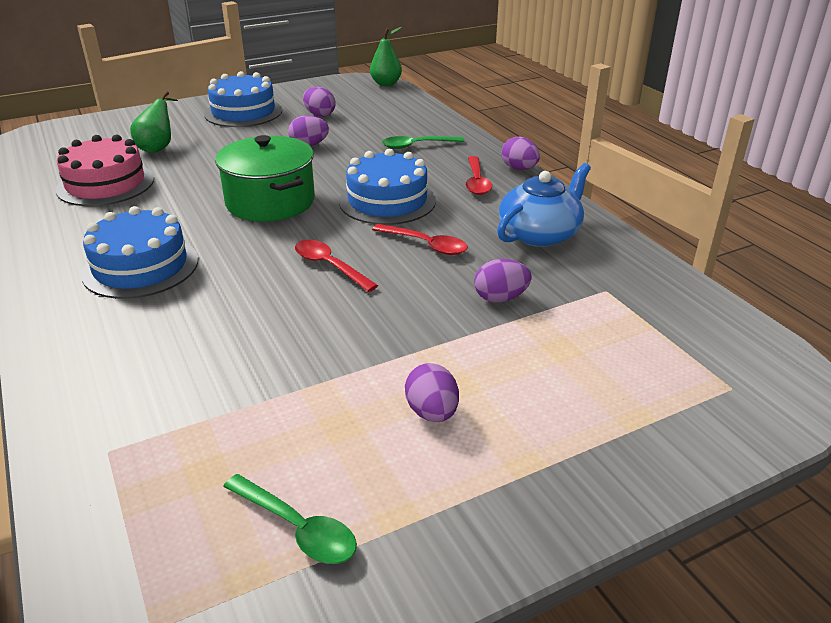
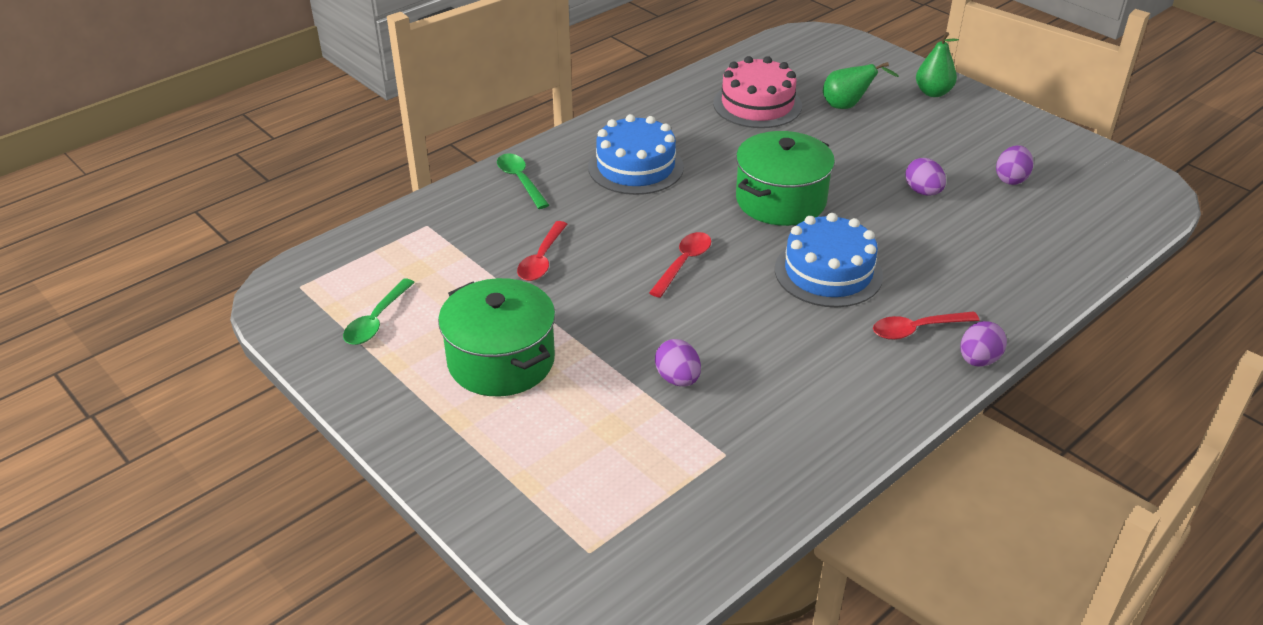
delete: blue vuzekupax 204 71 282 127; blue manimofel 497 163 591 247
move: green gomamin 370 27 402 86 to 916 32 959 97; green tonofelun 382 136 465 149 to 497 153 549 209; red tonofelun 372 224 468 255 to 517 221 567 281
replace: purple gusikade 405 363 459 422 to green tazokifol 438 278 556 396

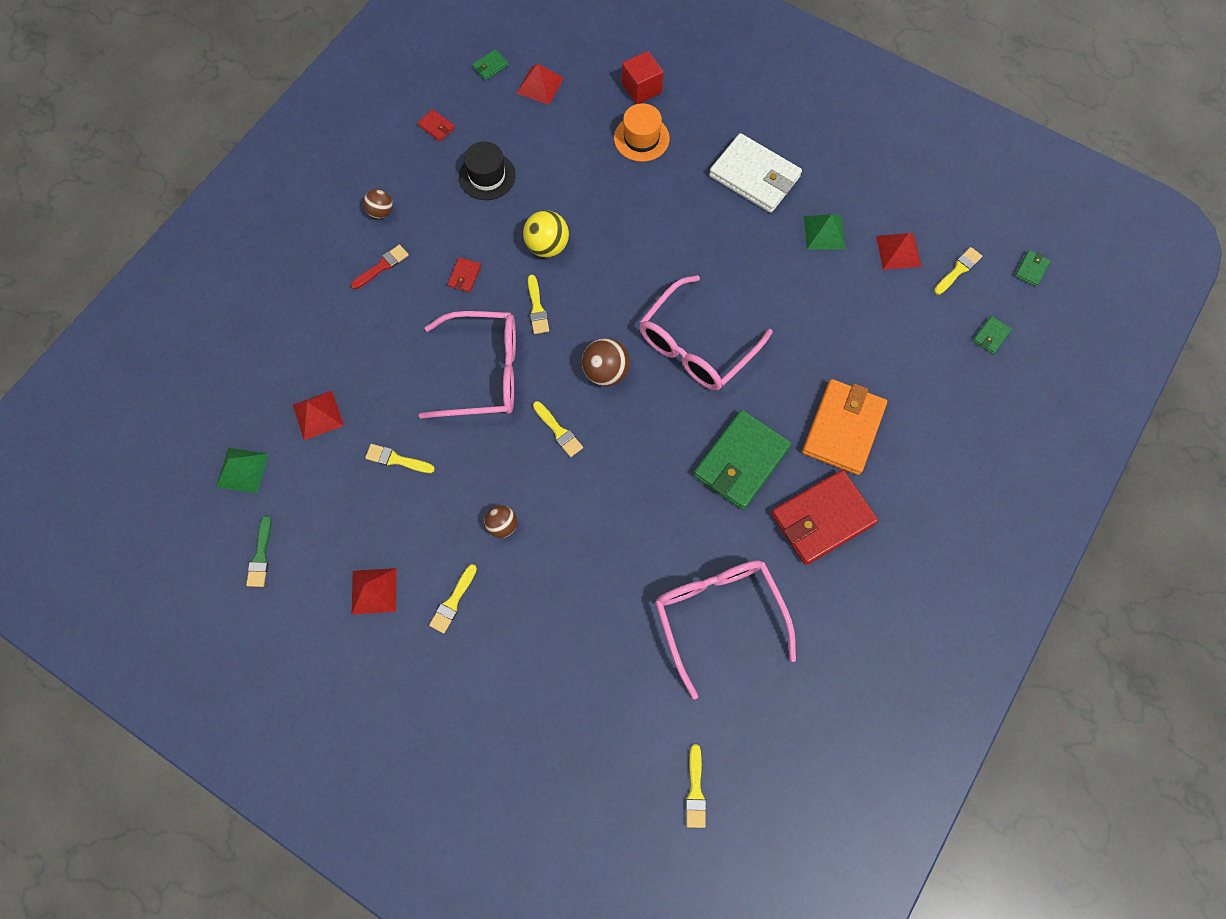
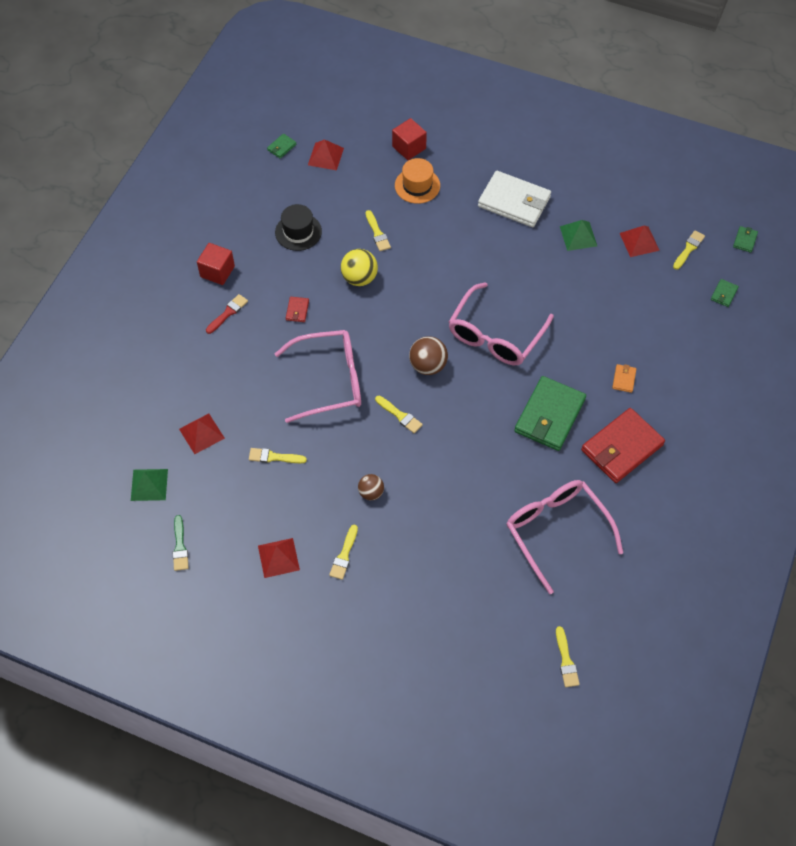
delete: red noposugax 418 109 455 142
move: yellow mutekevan 528 274 549 334 to 366 210 391 251
replace: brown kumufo 363 189 393 219 to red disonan 197 243 235 285
resize: orange noposugax 802 379 887 475 = 612 364 636 393 x0.42

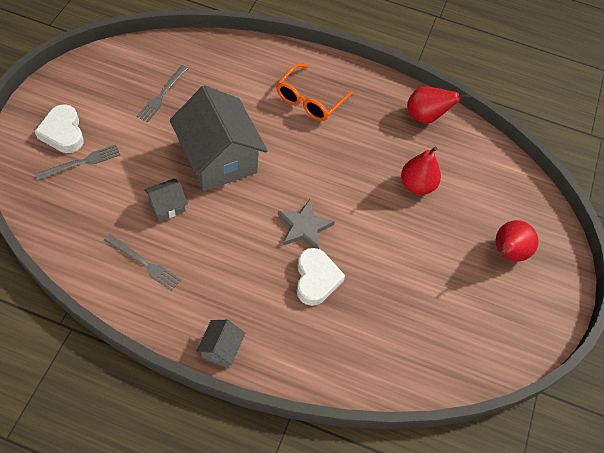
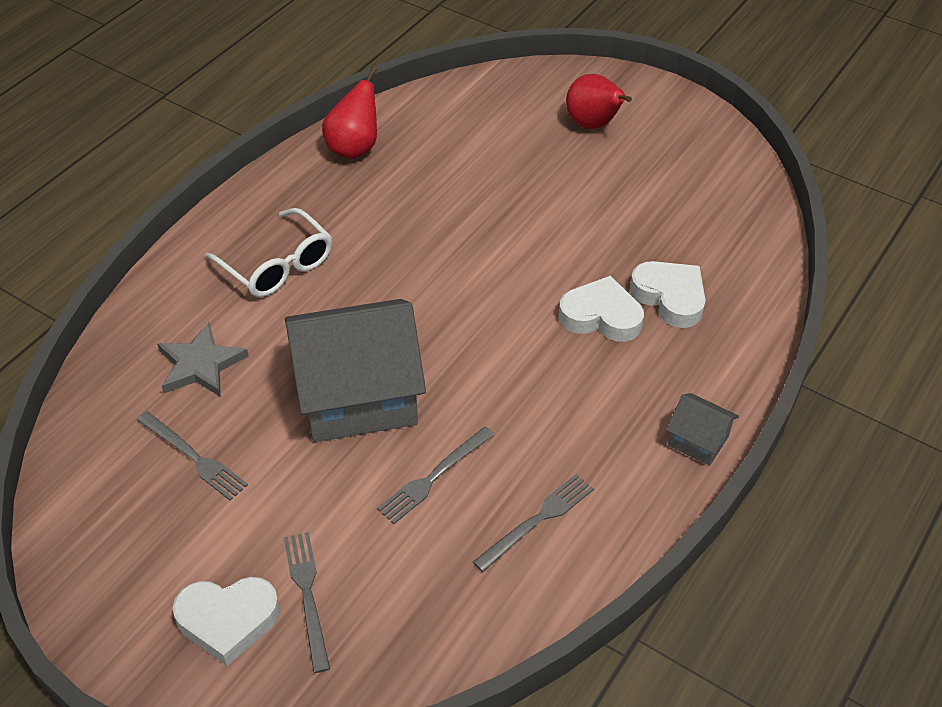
delete: red gomamin 401 147 441 195
insert: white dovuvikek 630 261 705 328
move: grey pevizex 278 199 335 249 to 157 322 249 397
replace: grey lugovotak 144 178 188 221 to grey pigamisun 377 426 495 524
recolor: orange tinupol 276 63 354 121 to white tinupol 205 208 332 297

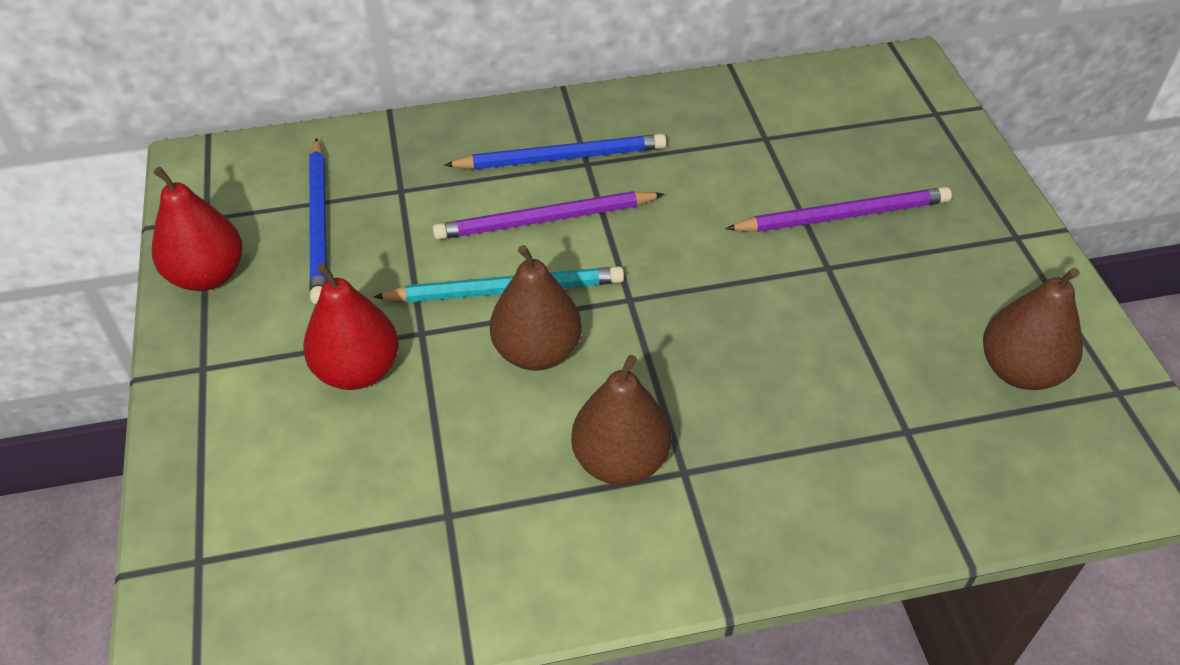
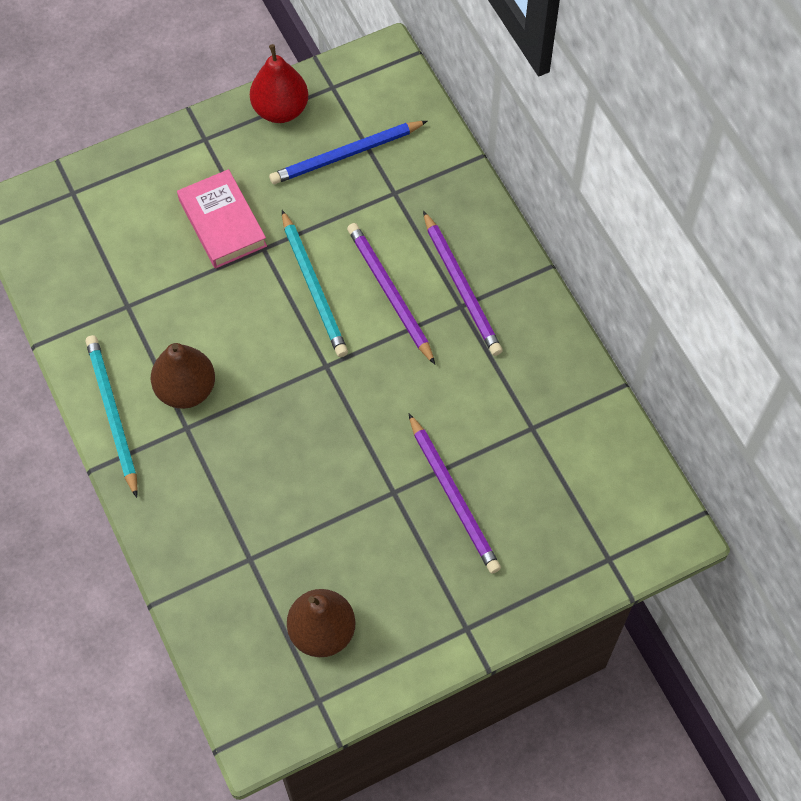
delete: brown gomamin 490 245 582 371
insert: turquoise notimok 85 335 138 498
replace: red gomamin 303 263 399 390 to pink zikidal 177 169 267 269
recolor: blue notimok 444 134 667 169 to purple notimok 423 211 503 356

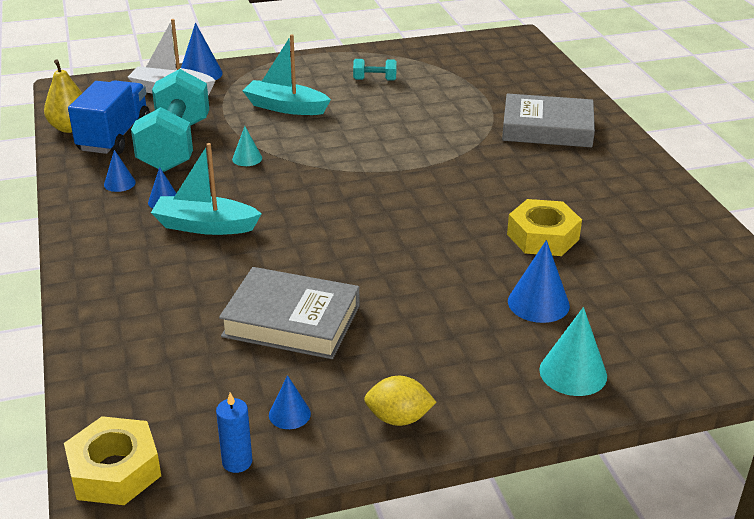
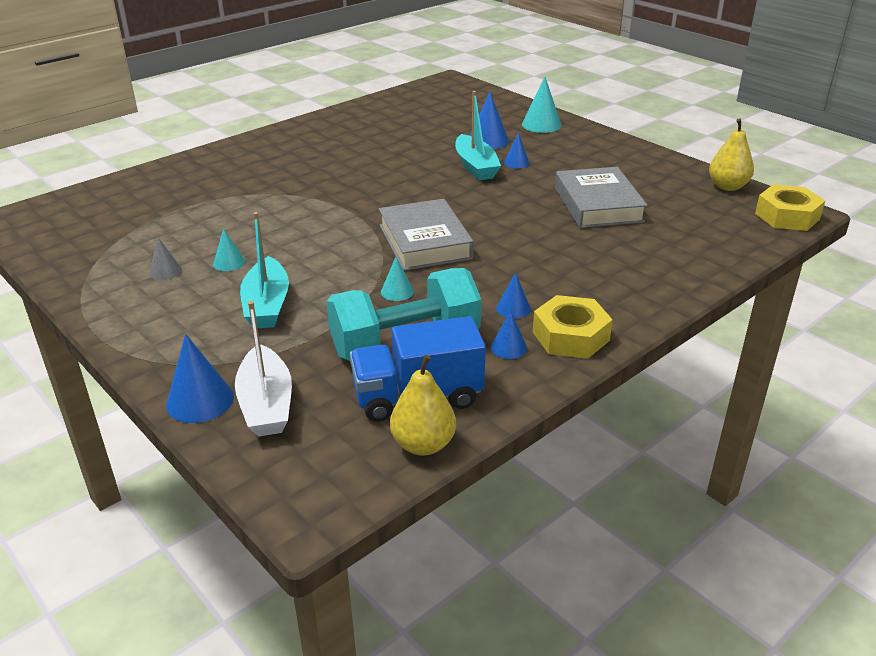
delete: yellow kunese 364 376 436 426
insert: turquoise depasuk 213 228 245 271
move: grey zikidal 502 93 595 147 to 379 199 474 271; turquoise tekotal 151 143 262 235 to 455 91 501 180; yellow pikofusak 507 199 582 256 to 533 295 613 359; blue depasuk 269 375 311 429 to 504 133 530 168
replace: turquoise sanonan 353 59 397 81 to grey depasuk 149 237 182 280; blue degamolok 216 392 252 473 to yellow gomamin 709 118 754 191

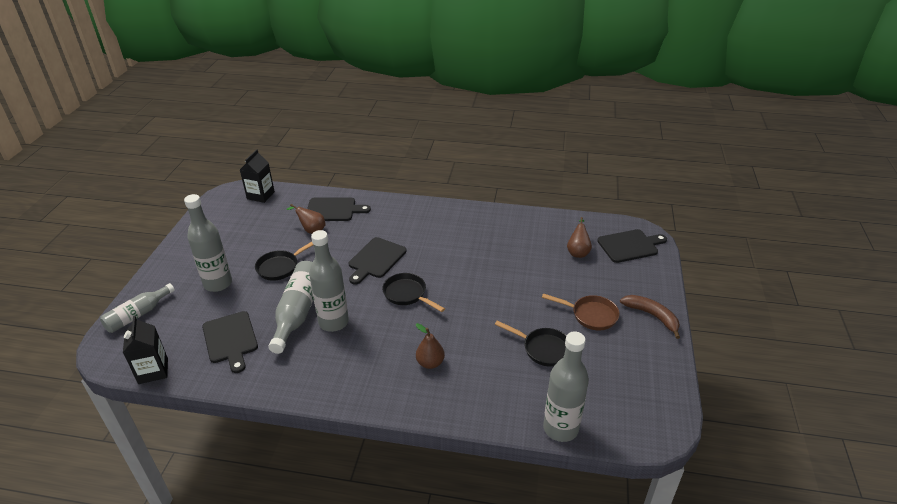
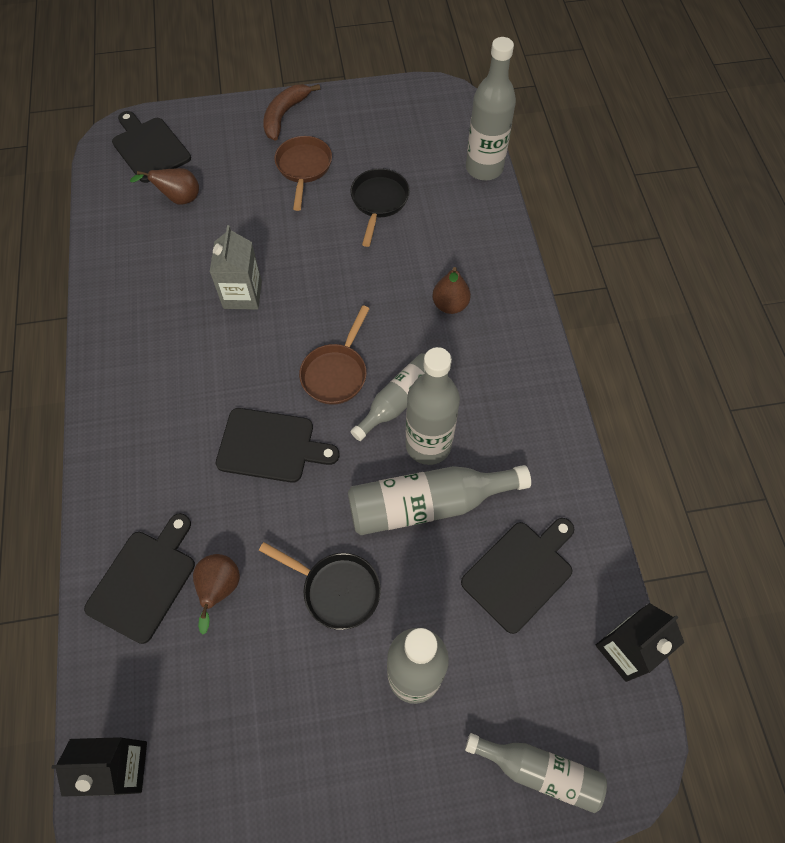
insert: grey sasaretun 210 225 262 310; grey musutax 351 353 425 441
recolor: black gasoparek 382 273 445 312 to brown gasoparek 299 305 370 405
rotate: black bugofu 307 197 371 221 = 84 513 195 644 45 degrees clockwise

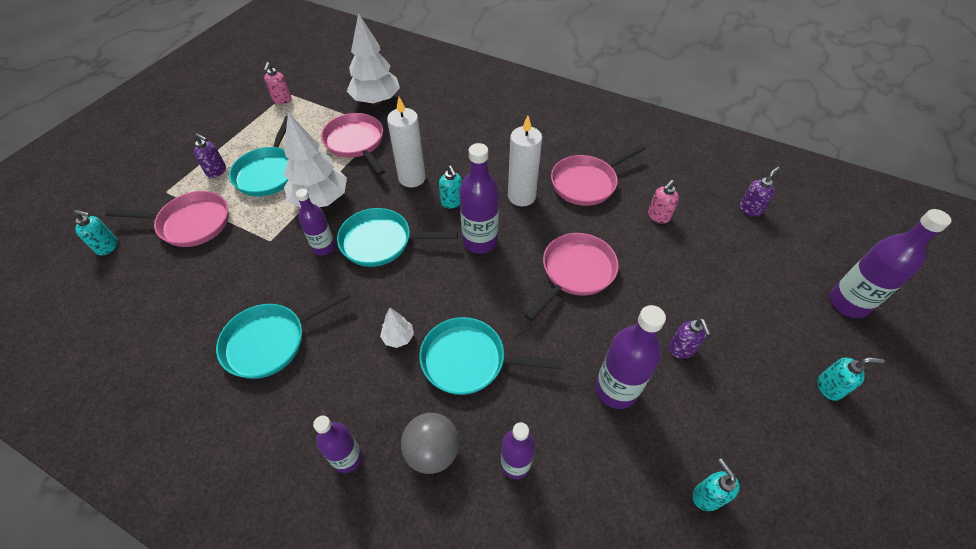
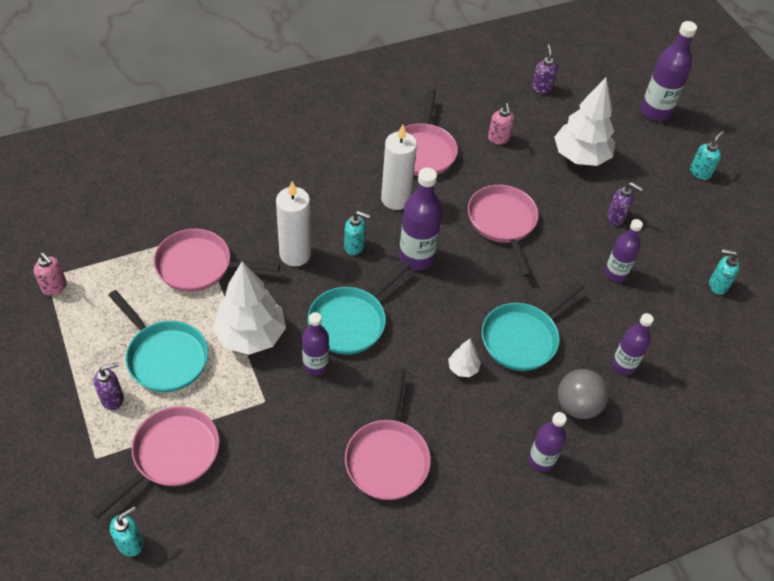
move: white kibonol 347 13 400 105 to 554 78 615 166
recolor: turquoise gasoparek 216 290 351 379 to pink gasoparek 345 368 431 500
resize: purple musutax 595 305 666 409 = 605 219 643 282 x0.65

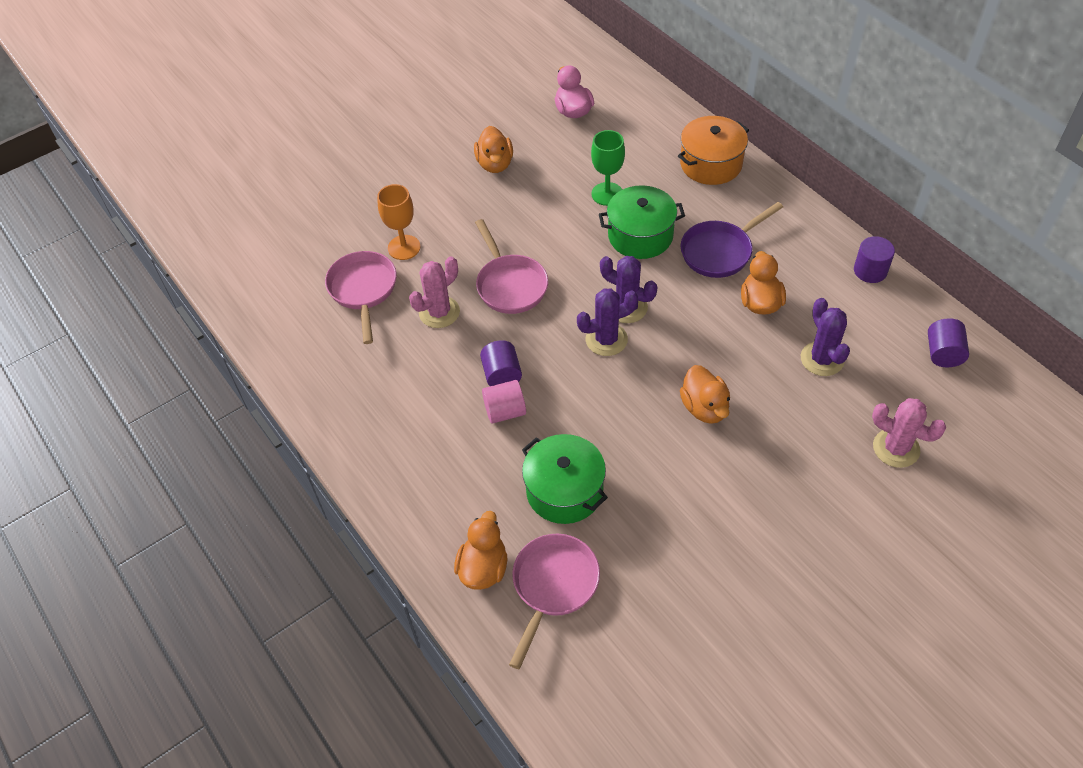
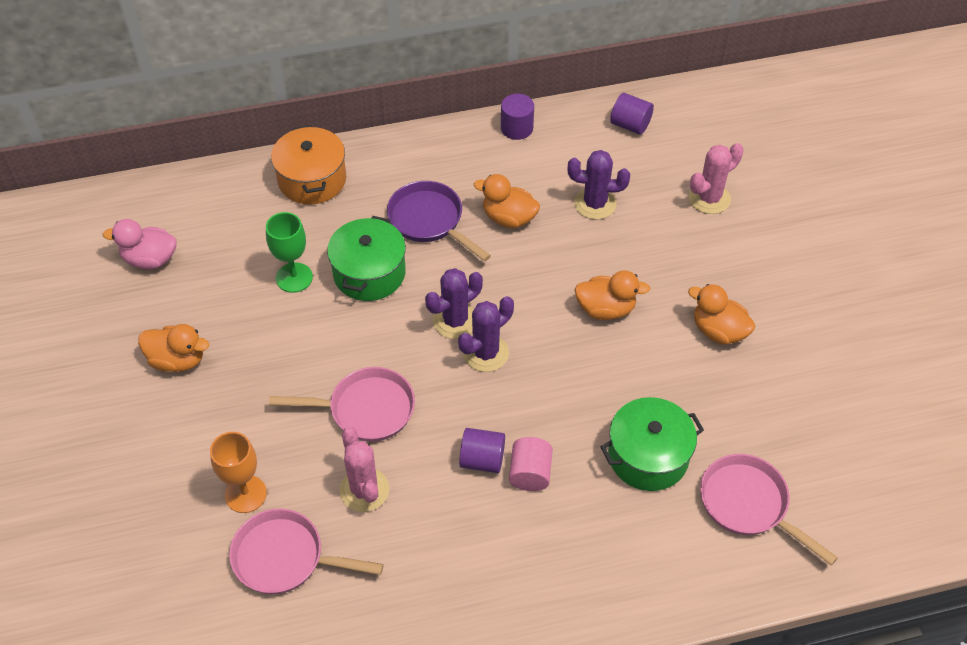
move: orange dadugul 454 511 507 590 to 688 284 755 345
rotate: purple gasoparek 681 202 783 278 = 387 181 491 262 150 degrees clockwise; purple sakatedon 577 288 638 356 = 458 296 514 372 45 degrees clockwise

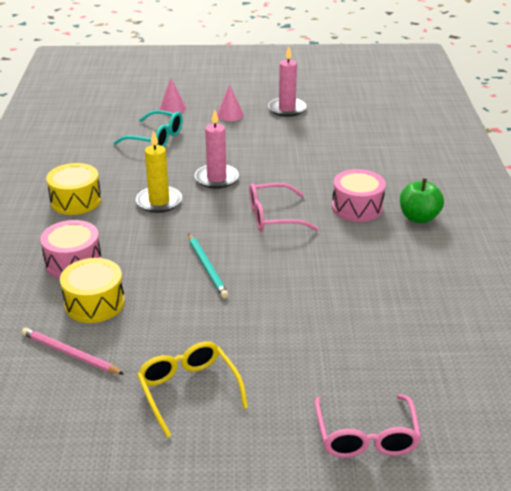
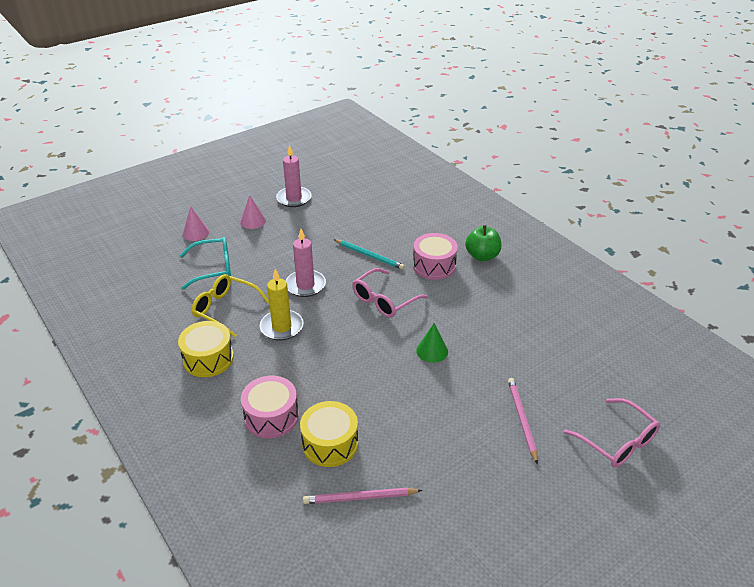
insert: green depasuk 416 323 448 363; pink notimok 508 378 538 464
move: turquoise notimok 188 233 228 298 to 333 239 405 270; yellow tinupol 137 341 248 438 to 191 274 269 337

